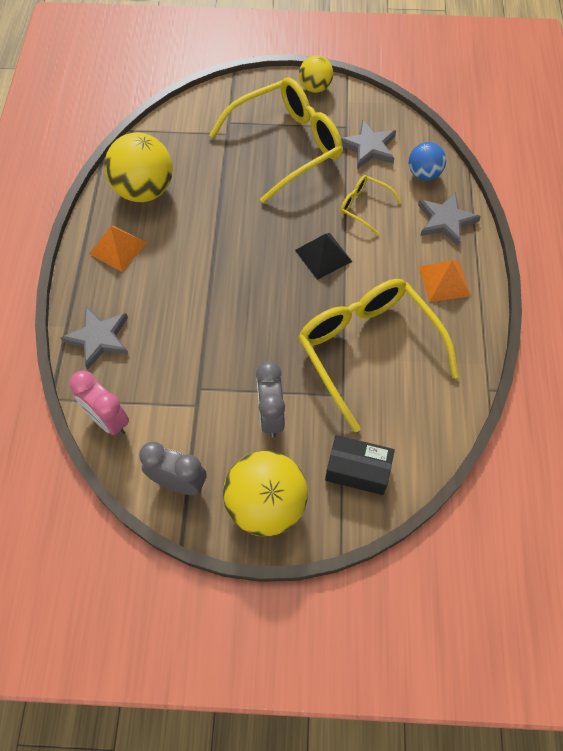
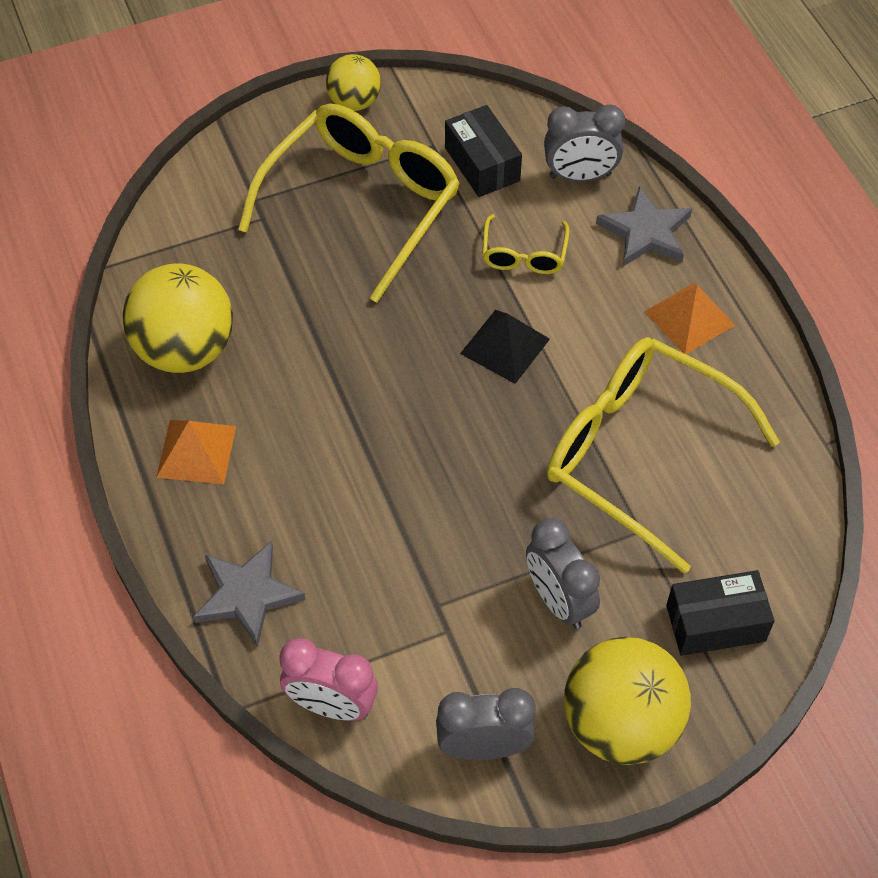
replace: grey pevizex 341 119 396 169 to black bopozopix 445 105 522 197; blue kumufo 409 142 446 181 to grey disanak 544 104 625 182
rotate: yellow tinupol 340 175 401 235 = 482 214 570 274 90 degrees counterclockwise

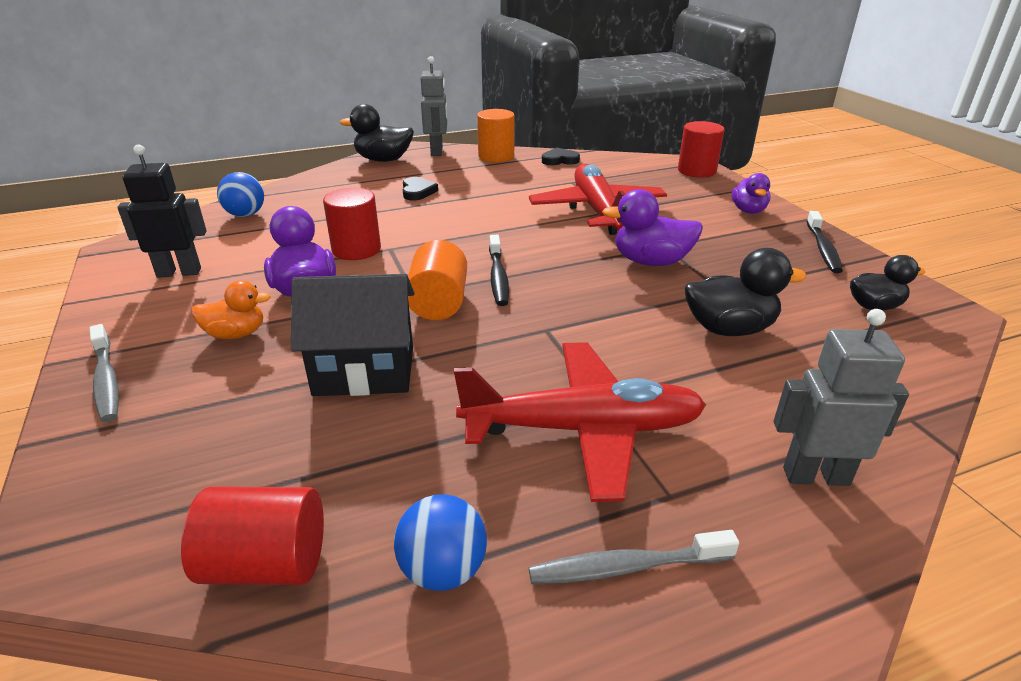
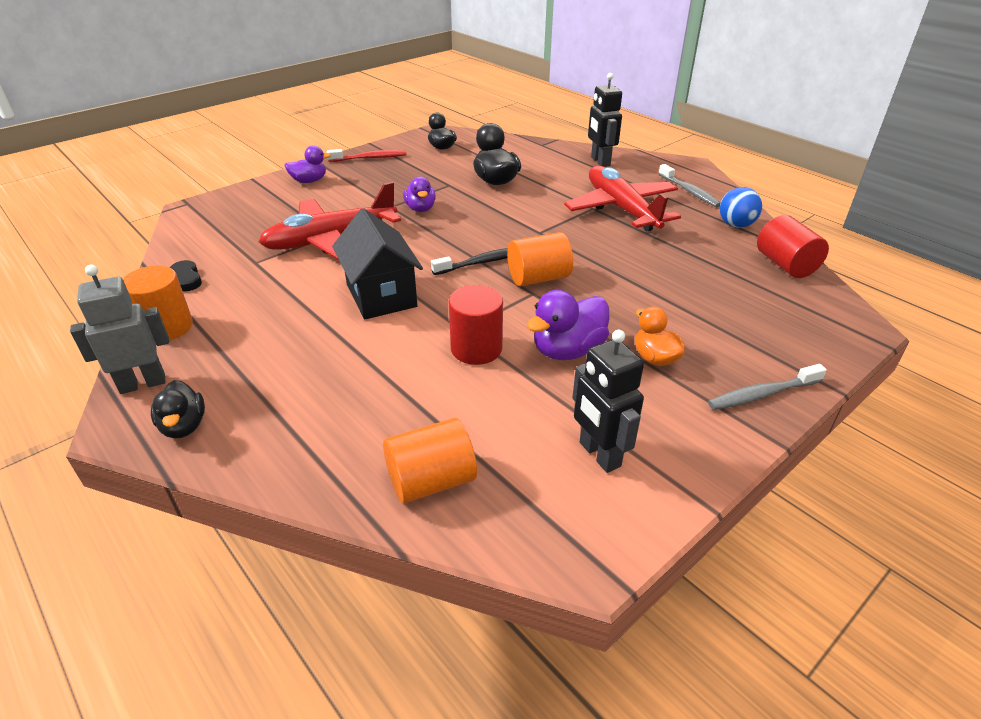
delete: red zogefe 678 121 725 178; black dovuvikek 403 177 438 201
move: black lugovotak 291 274 414 396 to 332 208 423 320
replace: blue kumufo 217 172 264 217 to orange zogefe 383 418 477 504
recolor: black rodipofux 806 211 843 273 to red rodipofux 327 149 407 162; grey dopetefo 774 309 909 486 to black dopetefo 588 73 622 167
rotate: grey rodipofux 90 324 119 422 = 708 364 827 410 150 degrees counterclockwise
resize: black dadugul 340 104 414 162 = 151 380 205 438 x0.66; purple dadugul 602 189 703 266 = 403 177 436 212 x0.66

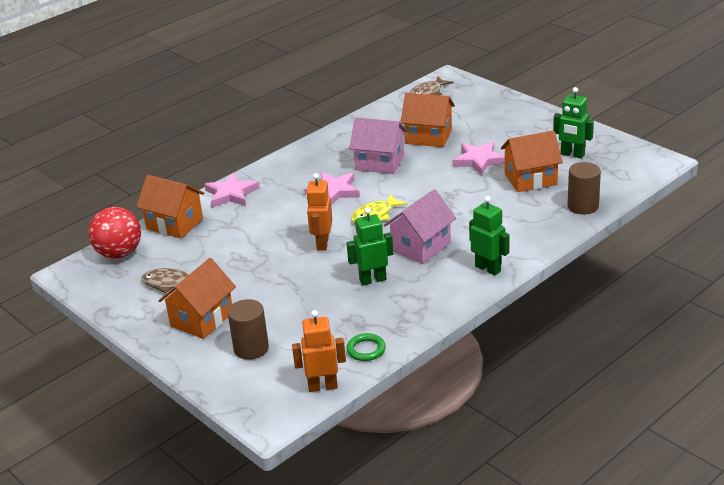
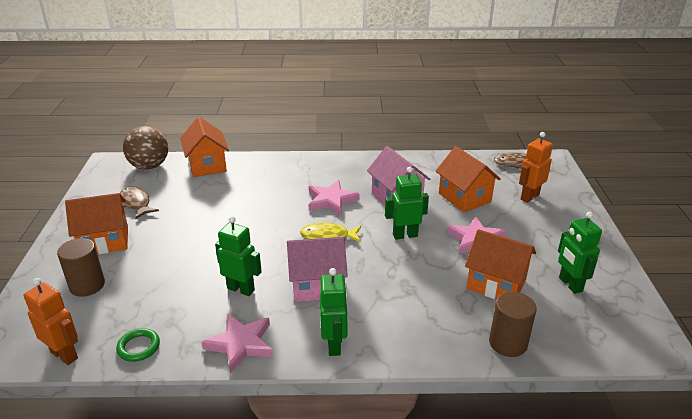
insert: green dopetefo 385 167 429 240
move: pink pevizex 204 172 260 208 to 202 314 273 373; orange dopetefo 306 173 332 251 to 519 132 553 203
recolor: red kumufo 88 207 141 259 to brown kumufo 123 126 168 170

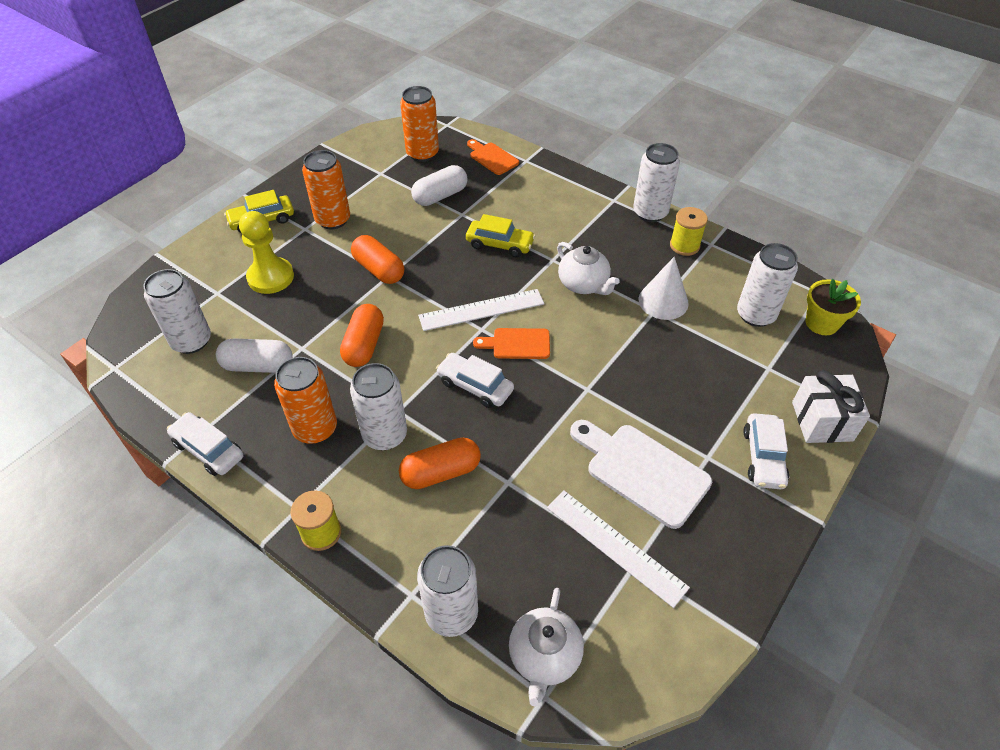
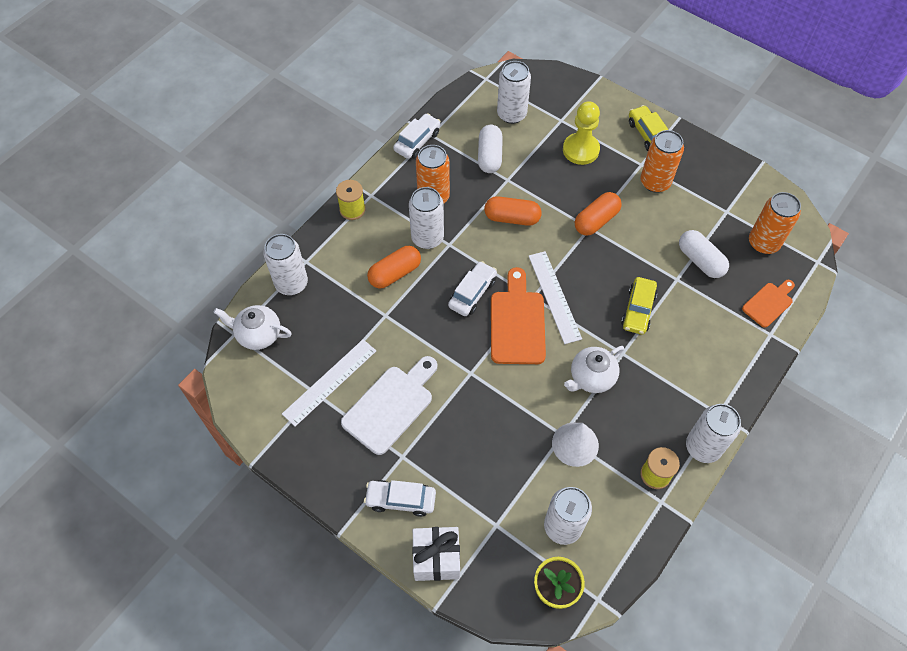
rotate: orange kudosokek 399 437 481 489 = 367 246 421 289 75 degrees clockwise
resize: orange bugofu 473 328 550 359 = 491 267 546 364 x1.70

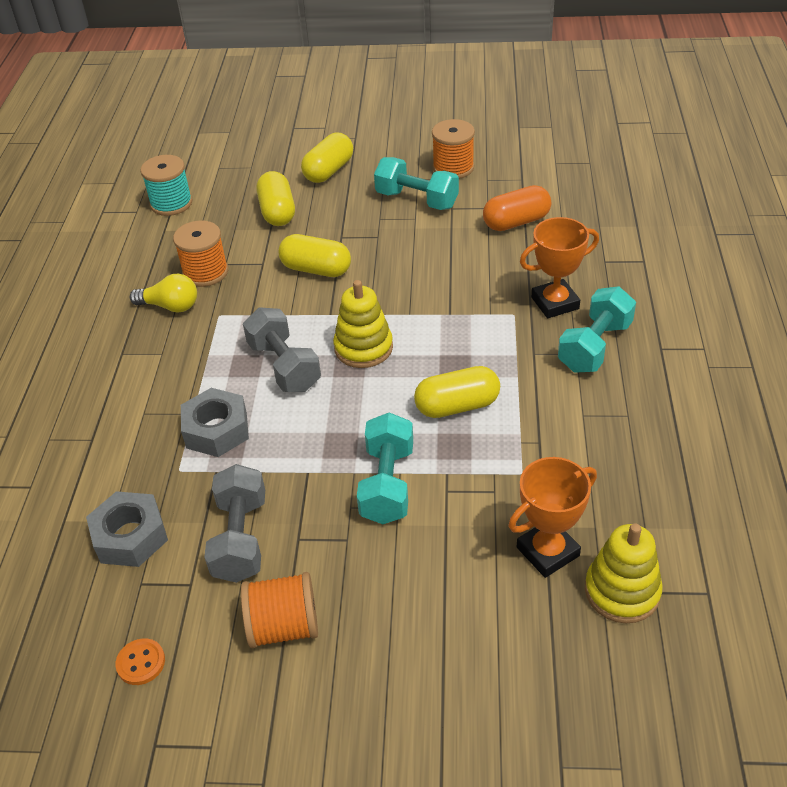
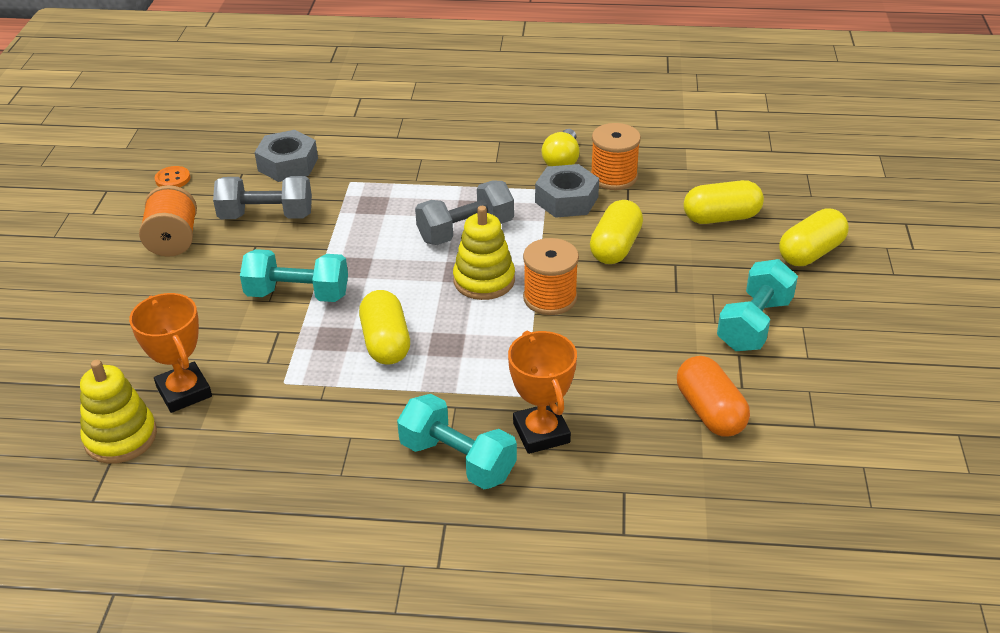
delete: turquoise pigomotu 140 155 192 216
move: orange pigomotu 432 119 475 179 to 523 238 579 315; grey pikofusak 181 388 249 457 to 535 164 599 218
rotate: yellow kudosokek 301 133 353 183 = 779 208 849 266 75 degrees counterclockwise

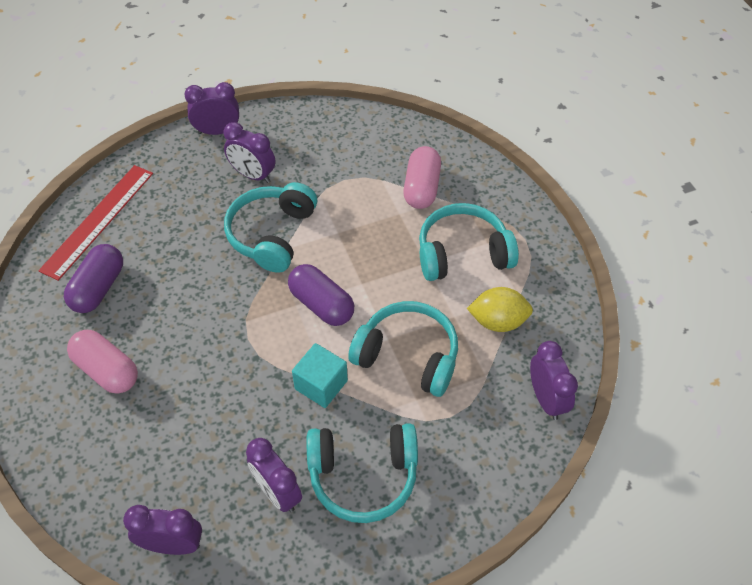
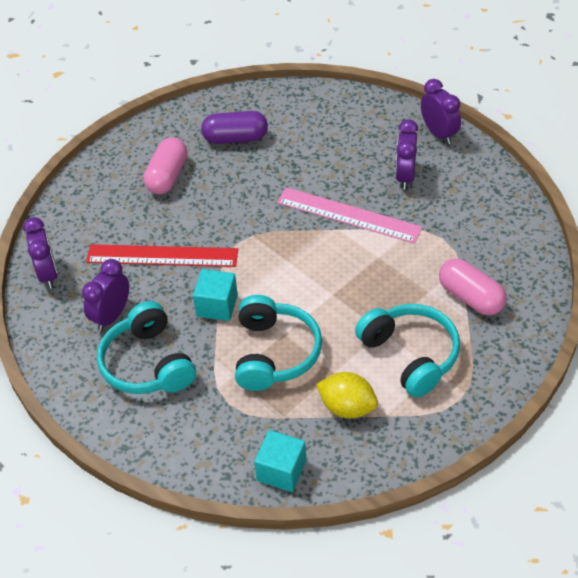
delete: purple kudosokek 288 264 354 326
move: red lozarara 38 165 153 281 to 86 244 238 267
replace: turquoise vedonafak 224 182 317 273 to pink lozarara 277 187 423 244; purple disanak 530 341 578 420 to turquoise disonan 254 430 306 492
rotate: pink kudosokek 403 146 441 209 = 439 258 507 315 60 degrees clockwise; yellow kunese 467 287 533 332 = 316 372 378 418 45 degrees counterclockwise

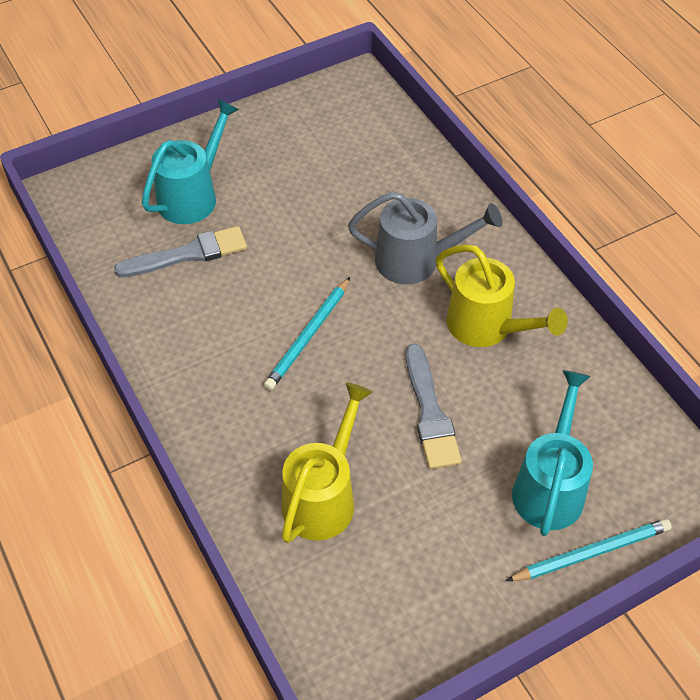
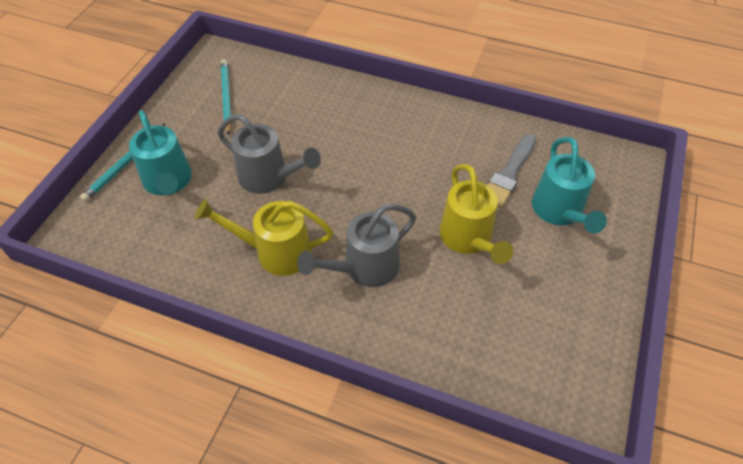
move: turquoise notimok 264 277 350 390 to 221 59 232 136; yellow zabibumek 282 382 373 543 to 440 164 513 264
replace: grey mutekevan 406 344 462 469 to grey zabibumek 218 114 321 194

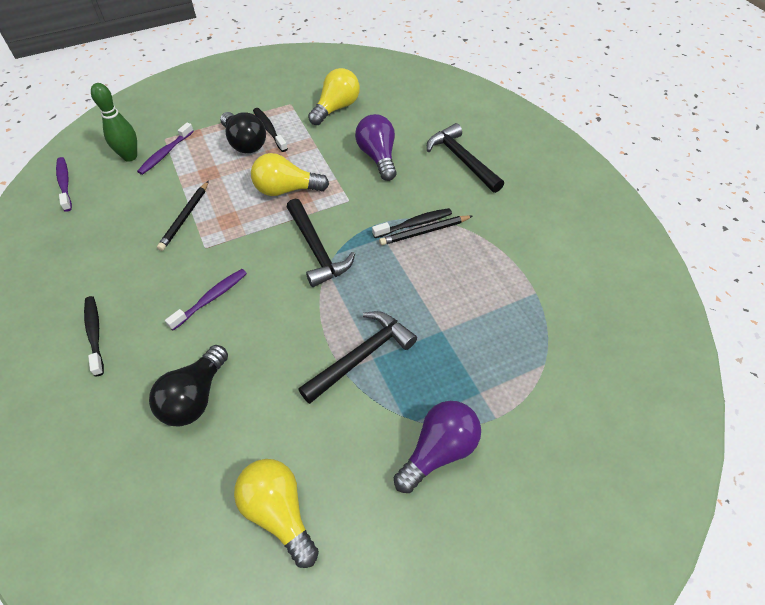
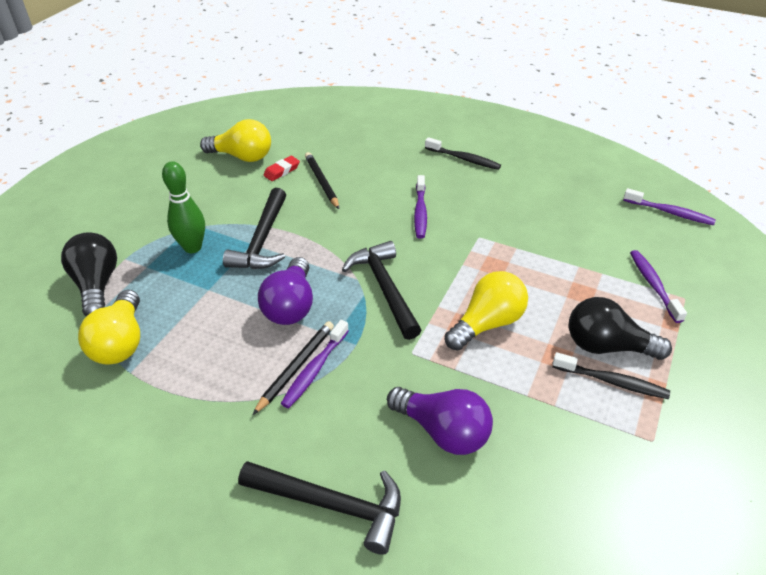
insert: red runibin 263 156 300 181
move: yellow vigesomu 308 68 360 125 to 78 290 140 365; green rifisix 91 83 137 162 to 162 161 205 253; black notimok 157 181 209 251 to 305 152 339 209; black vigesomu 149 345 228 426 to 61 232 117 316; purple vigesomu 394 401 481 493 to 258 257 313 325
recolor: black rodipofux 372 208 452 238 to purple rodipofux 281 320 349 408
rotate: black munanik 287 199 355 287 = 342 241 421 340 45 degrees clockwise

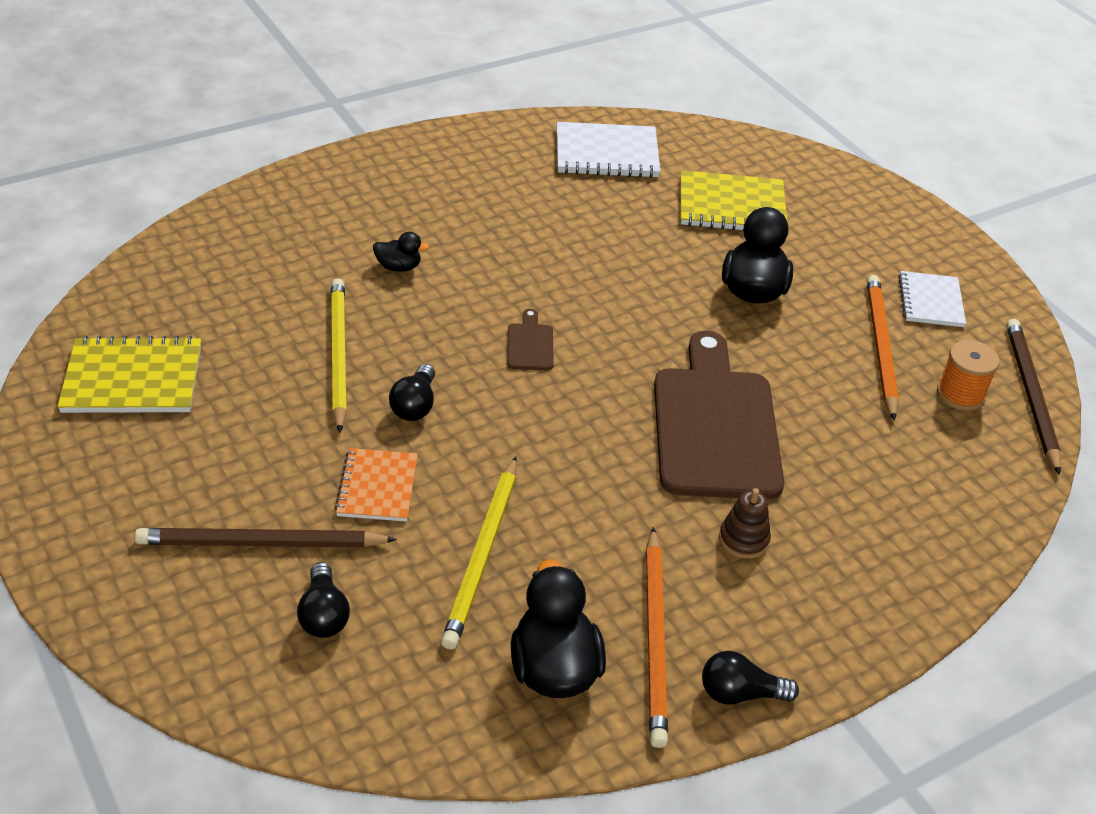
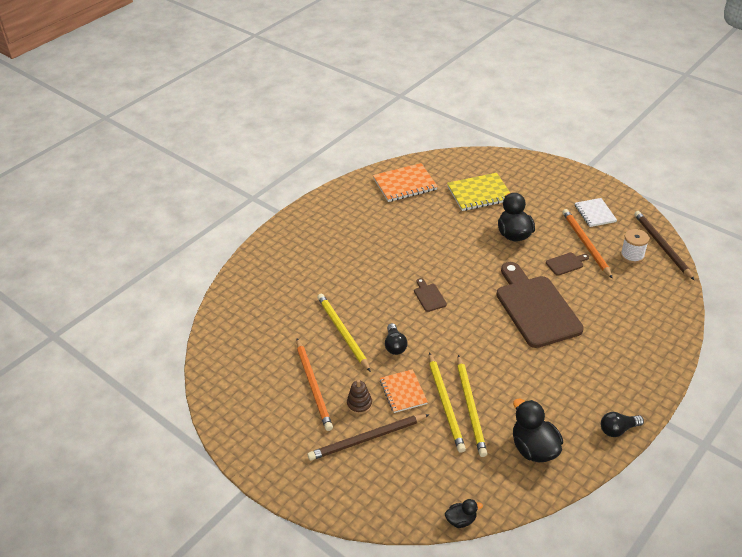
delete: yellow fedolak 57 336 201 413; black vigesomu 297 562 350 638
insert: brown bugofu 546 253 589 275; yellow notimok 429 353 466 453
move: black dadugul 373 232 429 272 to 445 499 483 528; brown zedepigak 719 488 771 559 to 347 380 372 414; orange notimok 646 527 668 748 to 296 338 333 431
recolor: white fedolak 557 122 661 178 to orange fedolak 373 163 438 202; orange pigomotu 937 340 1000 411 to white pigomotu 621 229 649 263

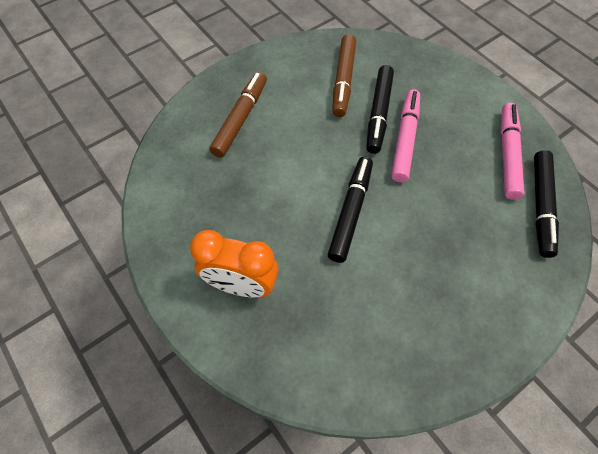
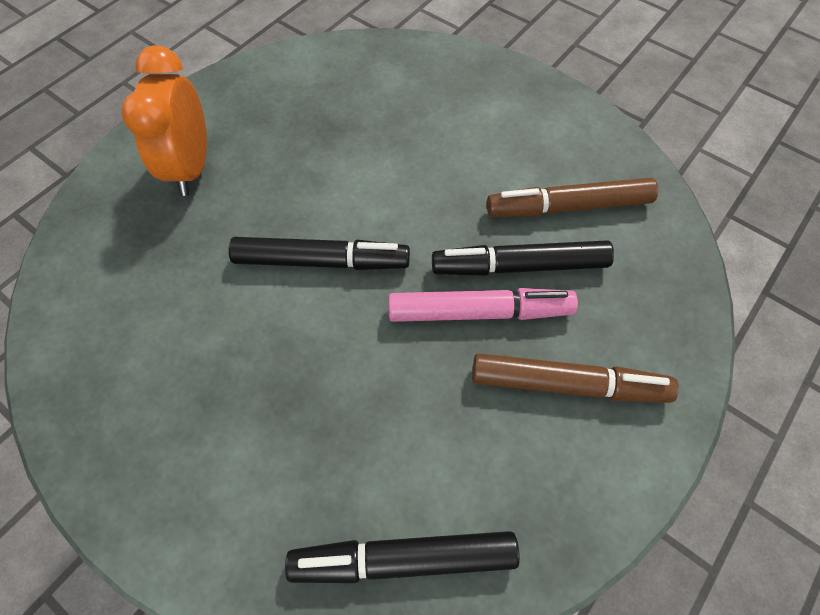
delete: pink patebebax 501 103 524 200
move: brown patebebax 209 72 267 158 to 472 353 679 403

